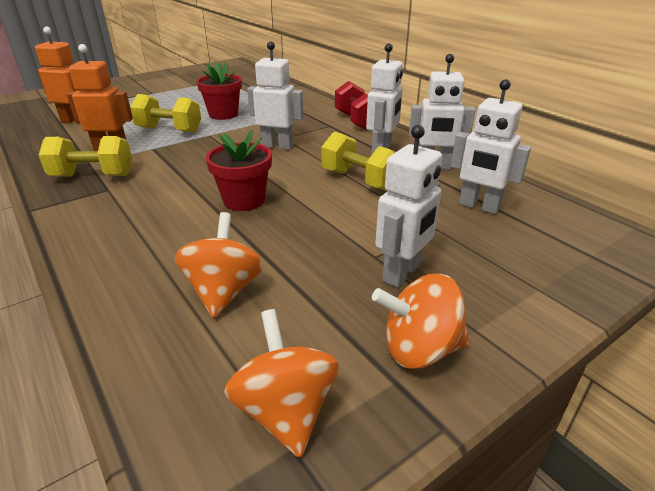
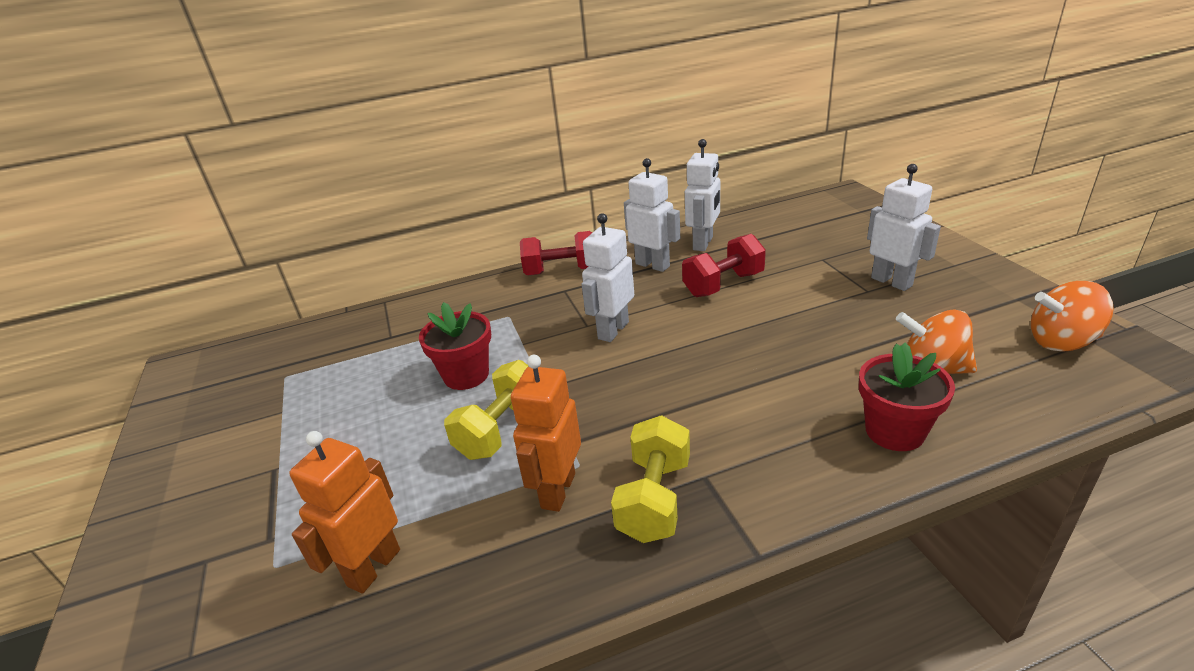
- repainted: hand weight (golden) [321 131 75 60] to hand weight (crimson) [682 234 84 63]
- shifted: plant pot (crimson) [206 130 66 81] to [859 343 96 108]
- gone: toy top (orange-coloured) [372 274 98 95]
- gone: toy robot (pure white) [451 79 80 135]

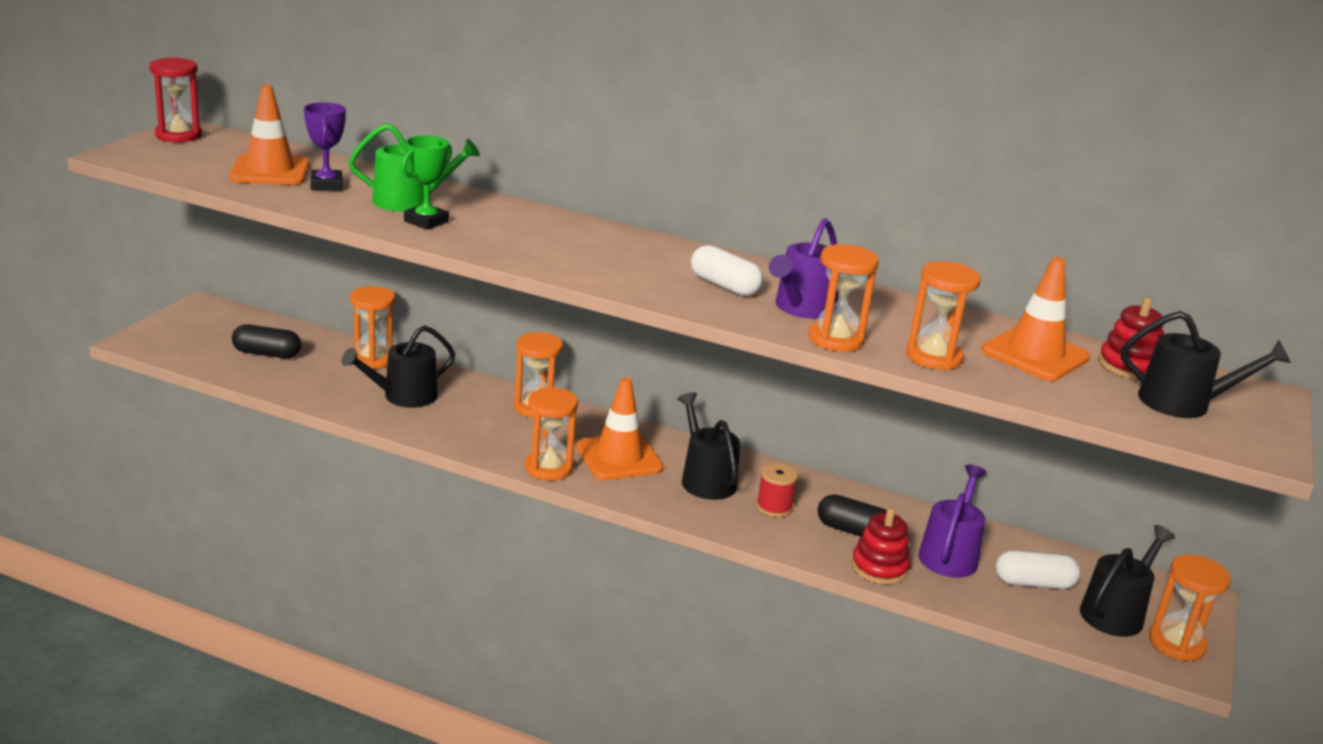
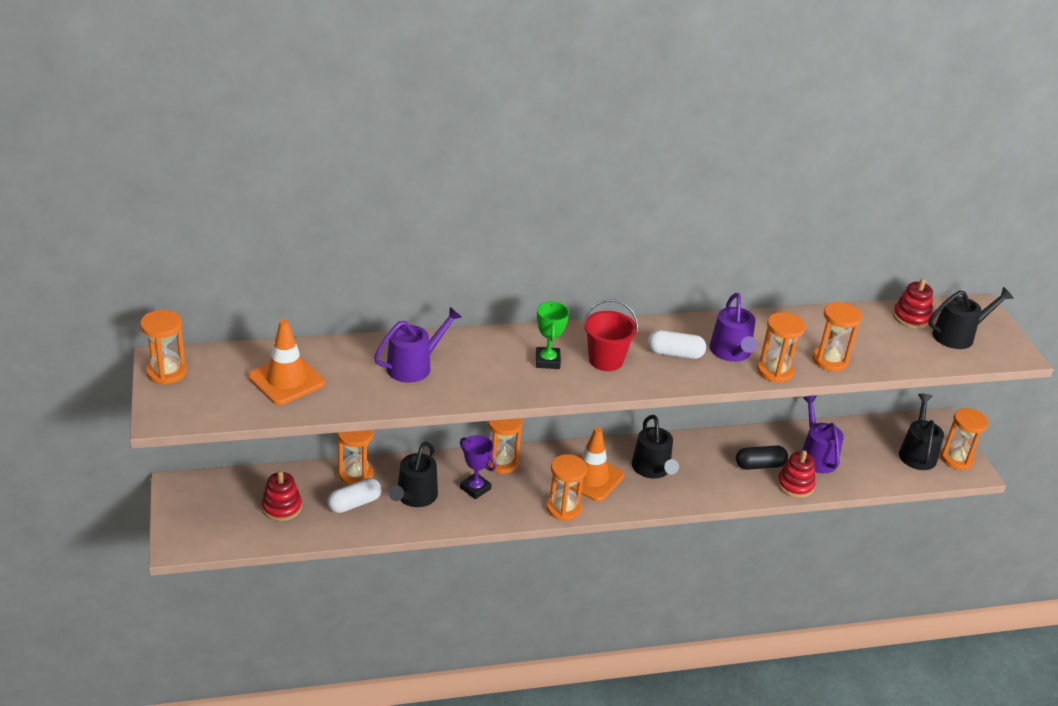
- repainted: sand timer (crimson) [149 57 53 85] to sand timer (orange-coloured) [140 310 47 75]
- swapped: capsule (black) [232 324 69 34] to stacking toy (crimson) [262 471 40 50]
- shifted: capsule (pure white) [995 550 86 39] to [327 478 54 35]
- repainted: sprinkling can (green) [349 123 131 89] to sprinkling can (royal purple) [374 307 88 76]
- shifted: prize cup (royal purple) [304 102 42 89] to [460 435 36 64]
- shifted: prize cup (green) [401 135 51 95] to [536 301 33 68]
- new: pail (crimson) [583 299 55 72]
- rotated: sprinkling can (black) [677 393 63 107] = [632 415 47 63] 135 degrees counterclockwise
- gone: reel of thread (crimson) [756 463 42 54]
- gone: road cone (orange-coloured) [981 257 109 124]

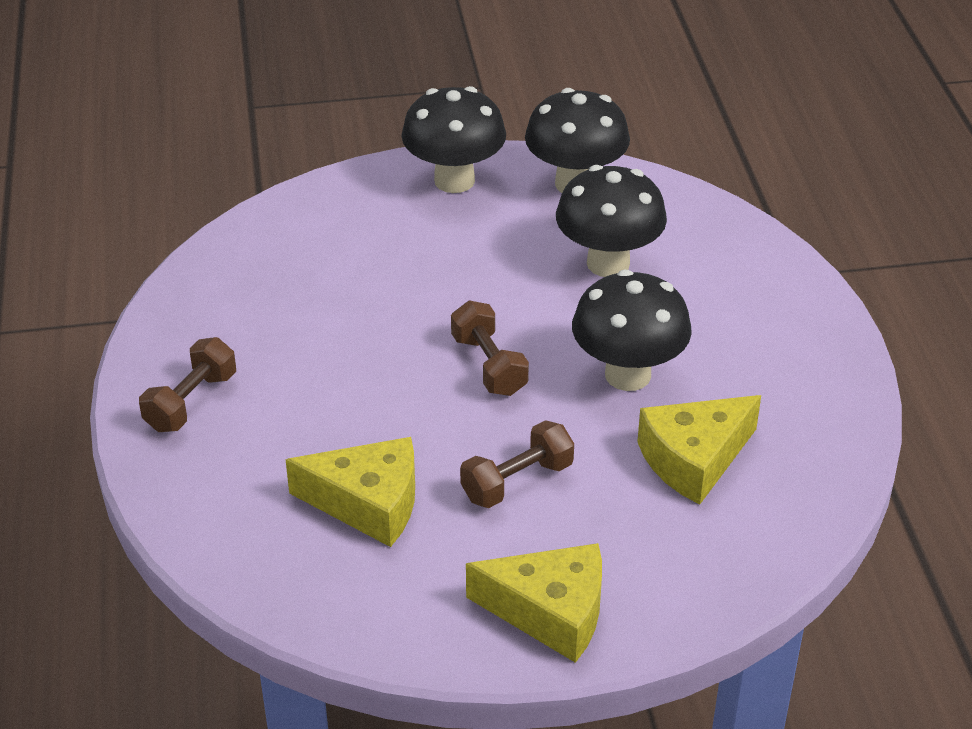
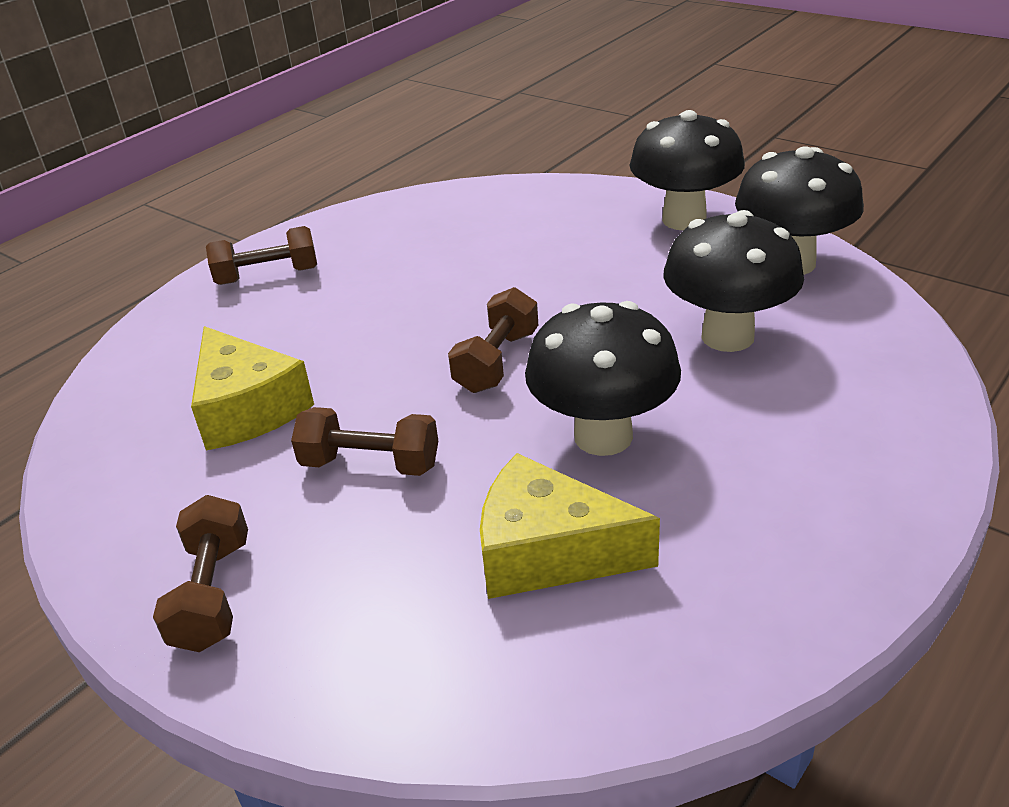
- swapped: piece of cheese (golden) [466 543 136 120] to hand weight (dark brown) [153 495 95 157]

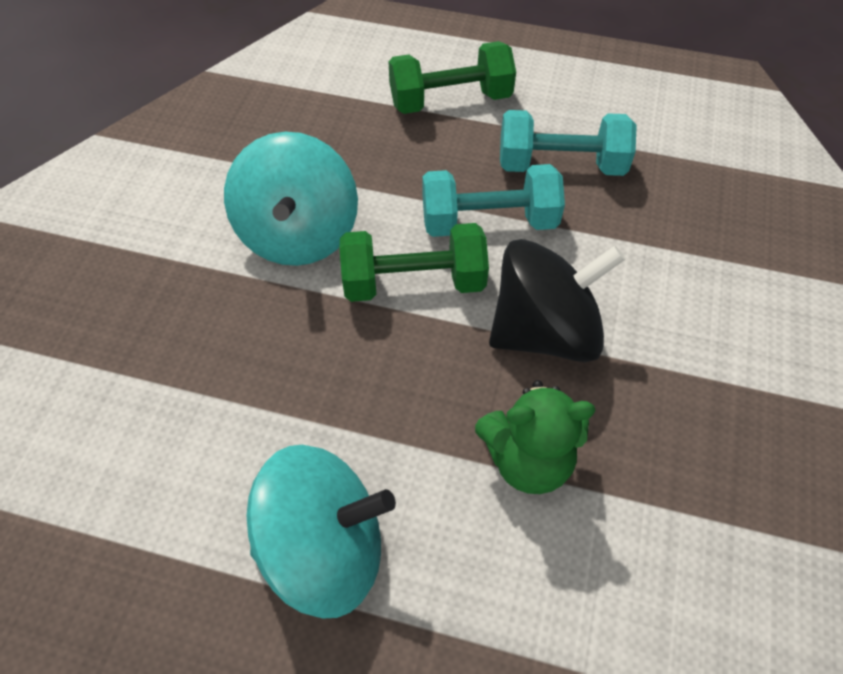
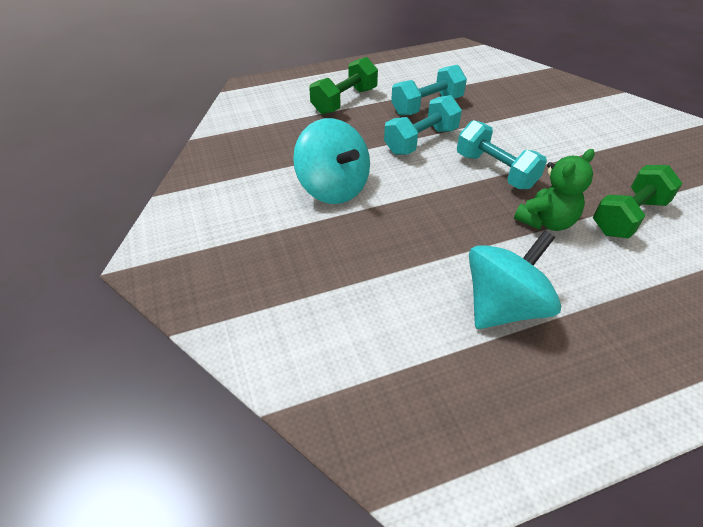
- swapped: toy top (black) [489 239 136 123] to hand weight (teal) [457 120 90 69]
- shifted: hand weight (green) [339 223 150 79] to [593 165 90 74]

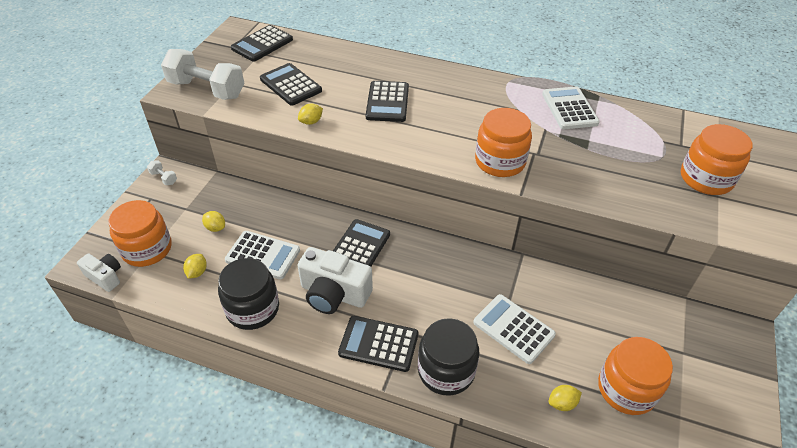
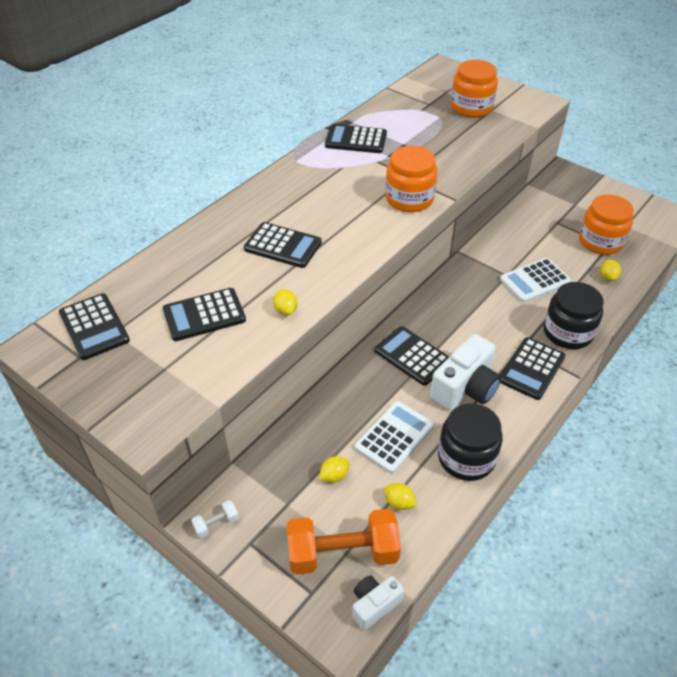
- swapped: jar (orange-coloured) [109 200 63 67] to hand weight (orange-coloured) [287 509 114 66]
- repainted: calculator (pure white) [542 86 58 43] to calculator (black) [325 124 62 29]
- gone: hand weight (pure white) [161 49 83 51]

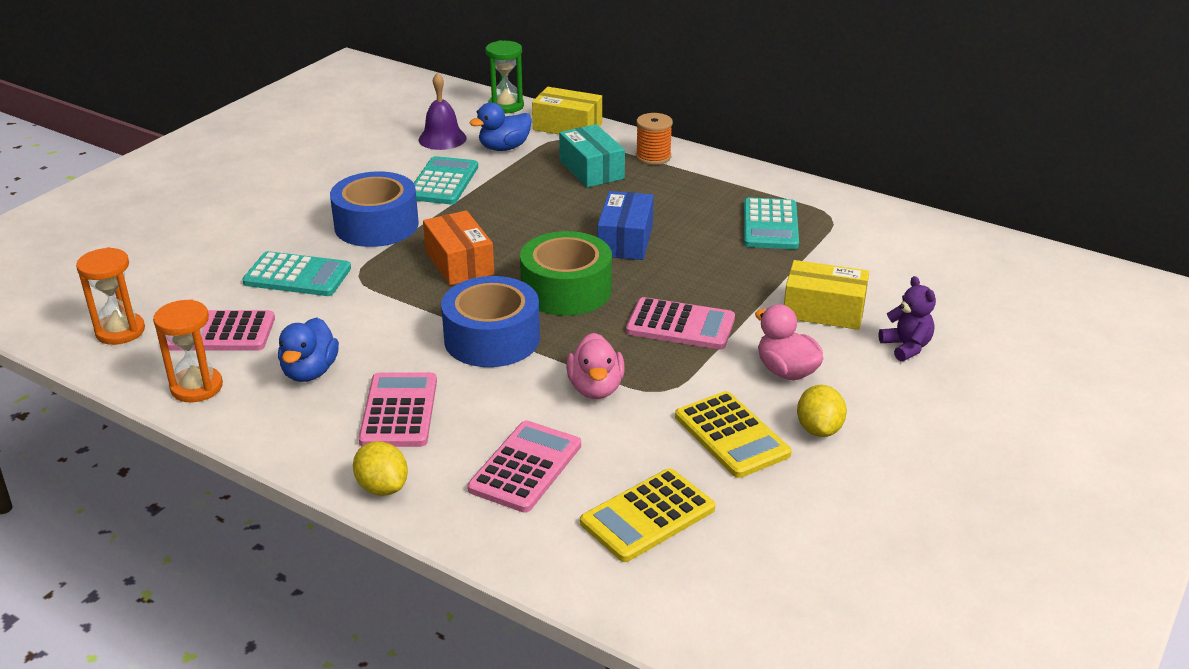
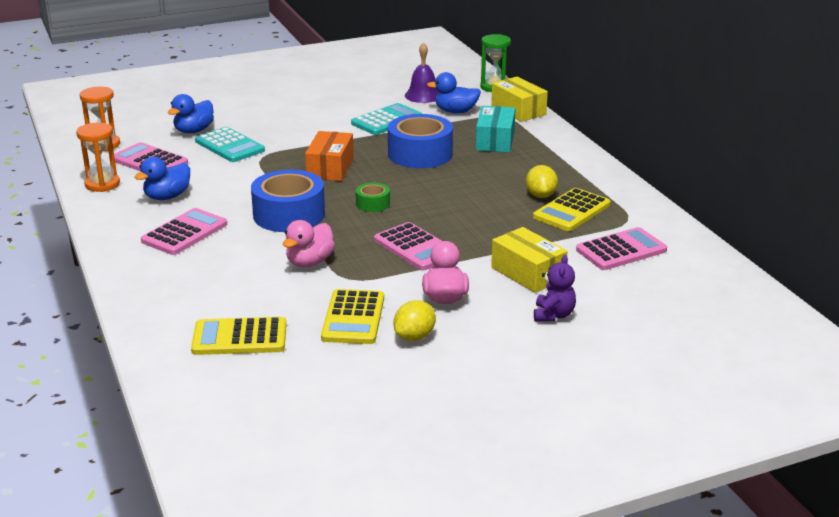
- new: toy duck (cobalt) [168 94 46 39]
- scaled: tape (green) [520 231 92 85] = [356 183 34 29] x0.48
- shifted: tape (cobalt) [330 171 89 76] to [388 114 65 54]
- shifted: citrus fruit (golden) [353 441 55 55] to [526 165 32 33]
- repainted: calculator (teal) [744 197 55 52] to calculator (golden) [533 188 77 43]
- shifted: calculator (pink) [468 420 113 93] to [576 227 91 43]
- gone: box (cobalt) [597 191 57 69]
- gone: reel of thread (orange-coloured) [636 113 37 52]

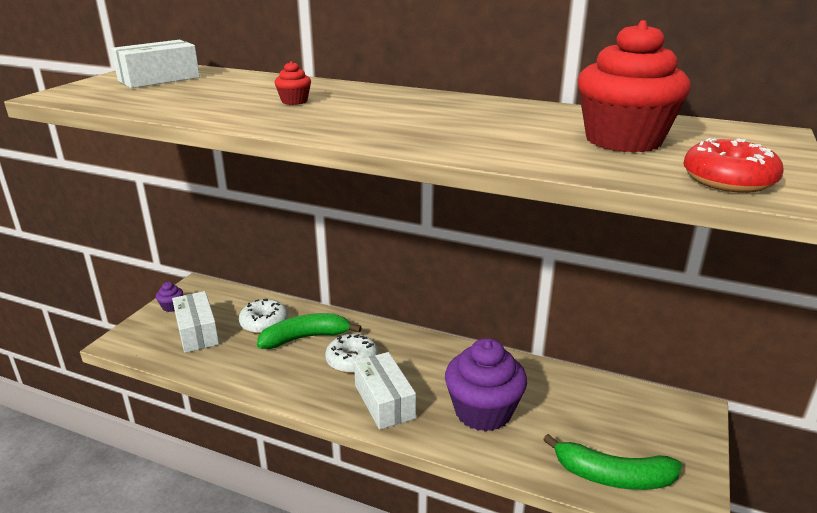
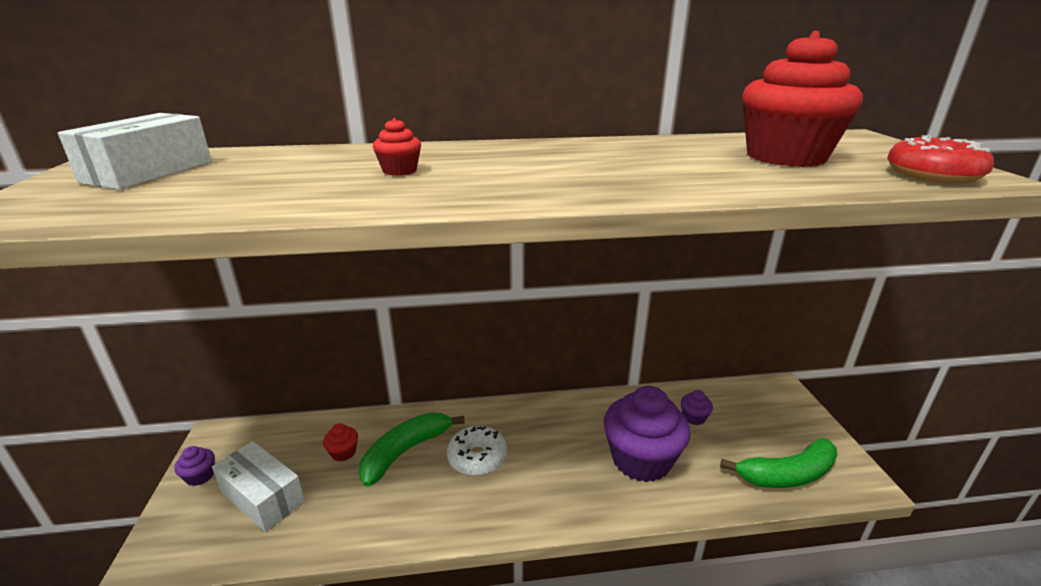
- swapped: glazed donut (pure white) [239 298 49 36] to fairy cake (crimson) [323 423 35 39]
- new: fairy cake (royal purple) [681 390 32 35]
- gone: box (pure white) [354 352 62 78]

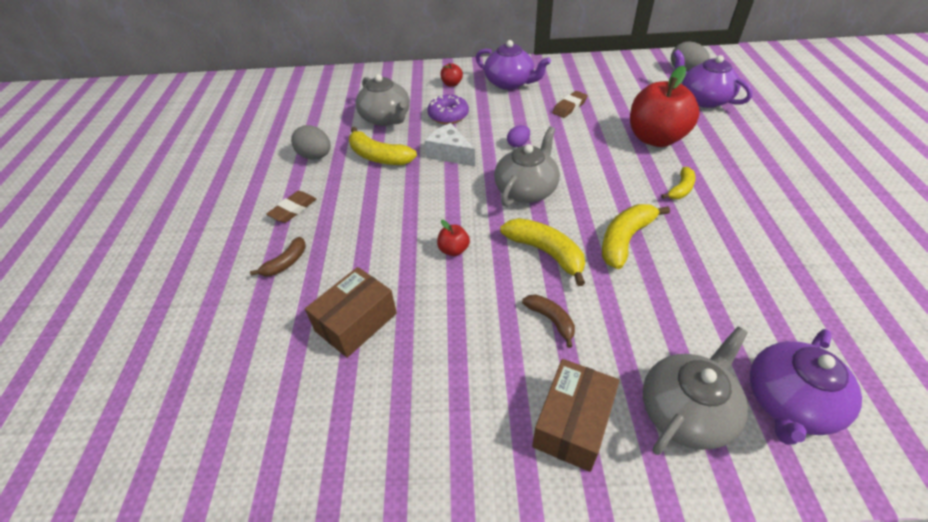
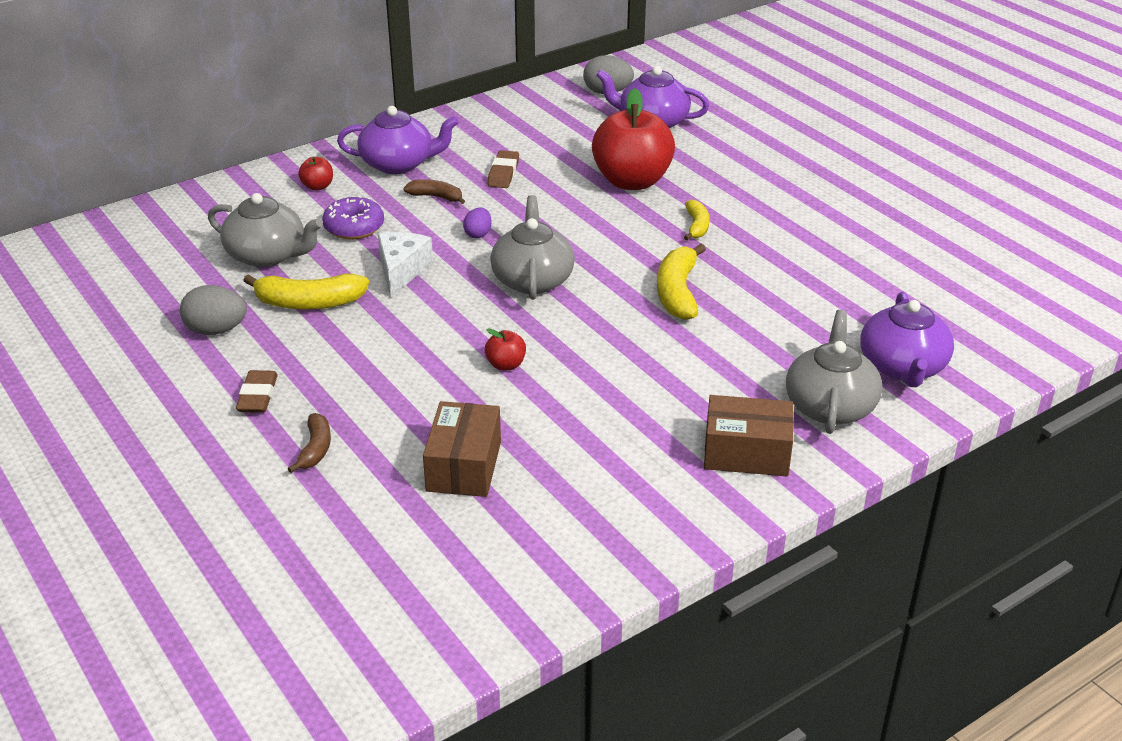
- rotated: piece of cheese (pure white) [425 123 50 44] = [378 232 55 65] 90 degrees clockwise
- shifted: banana (dark brown) [522 294 53 54] to [403 179 62 25]
- rotated: box (dark brown) [532 359 88 113] = [704 395 90 81] 75 degrees counterclockwise
- gone: banana (golden) [500 218 85 68]

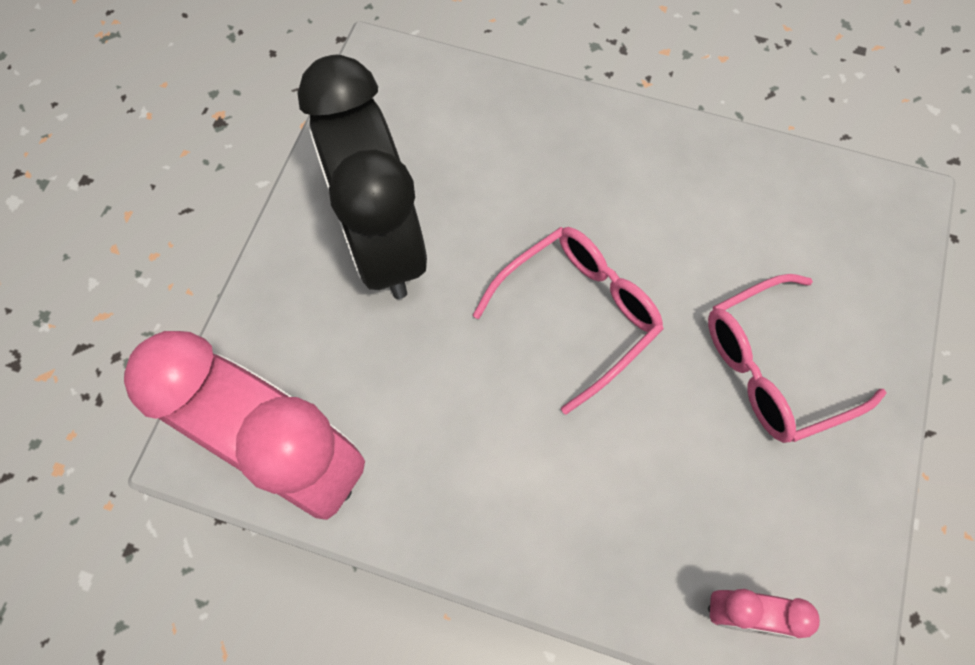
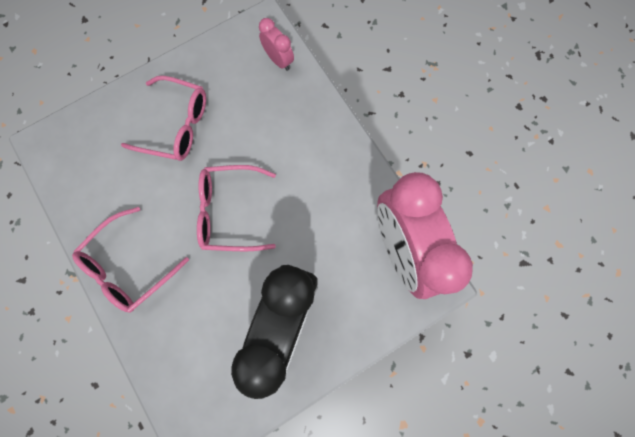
- new: spectacles (pink) [72 207 117 105]

